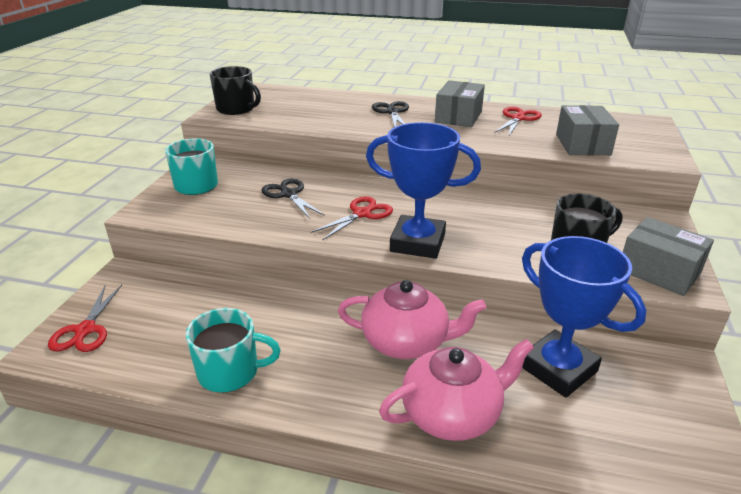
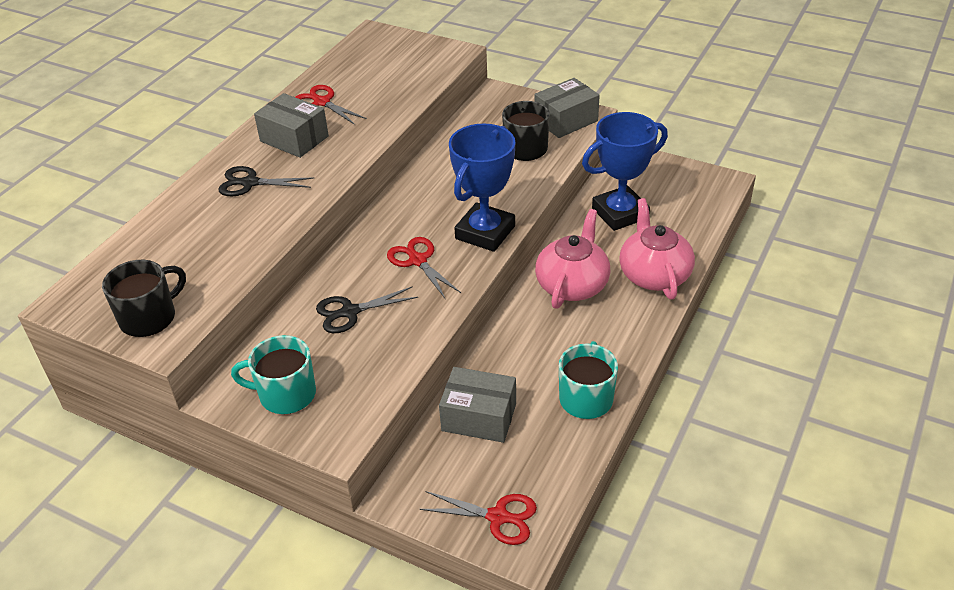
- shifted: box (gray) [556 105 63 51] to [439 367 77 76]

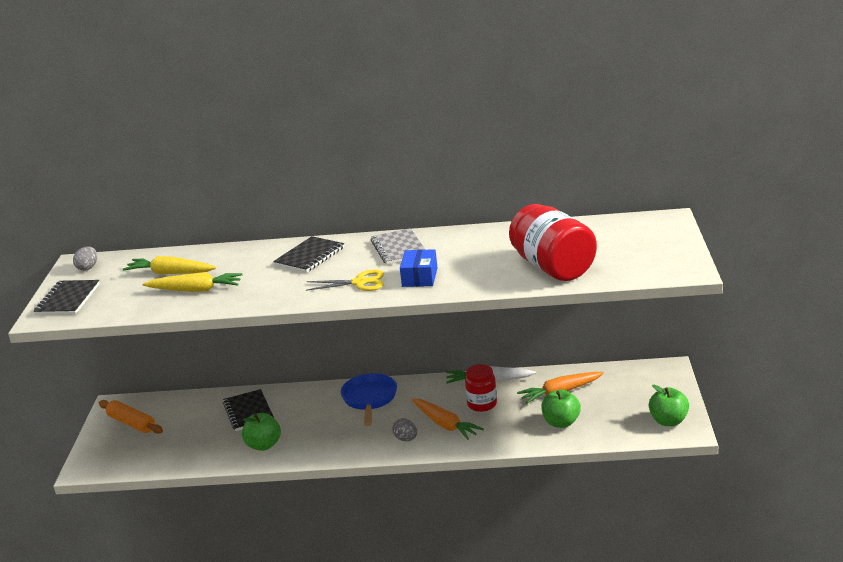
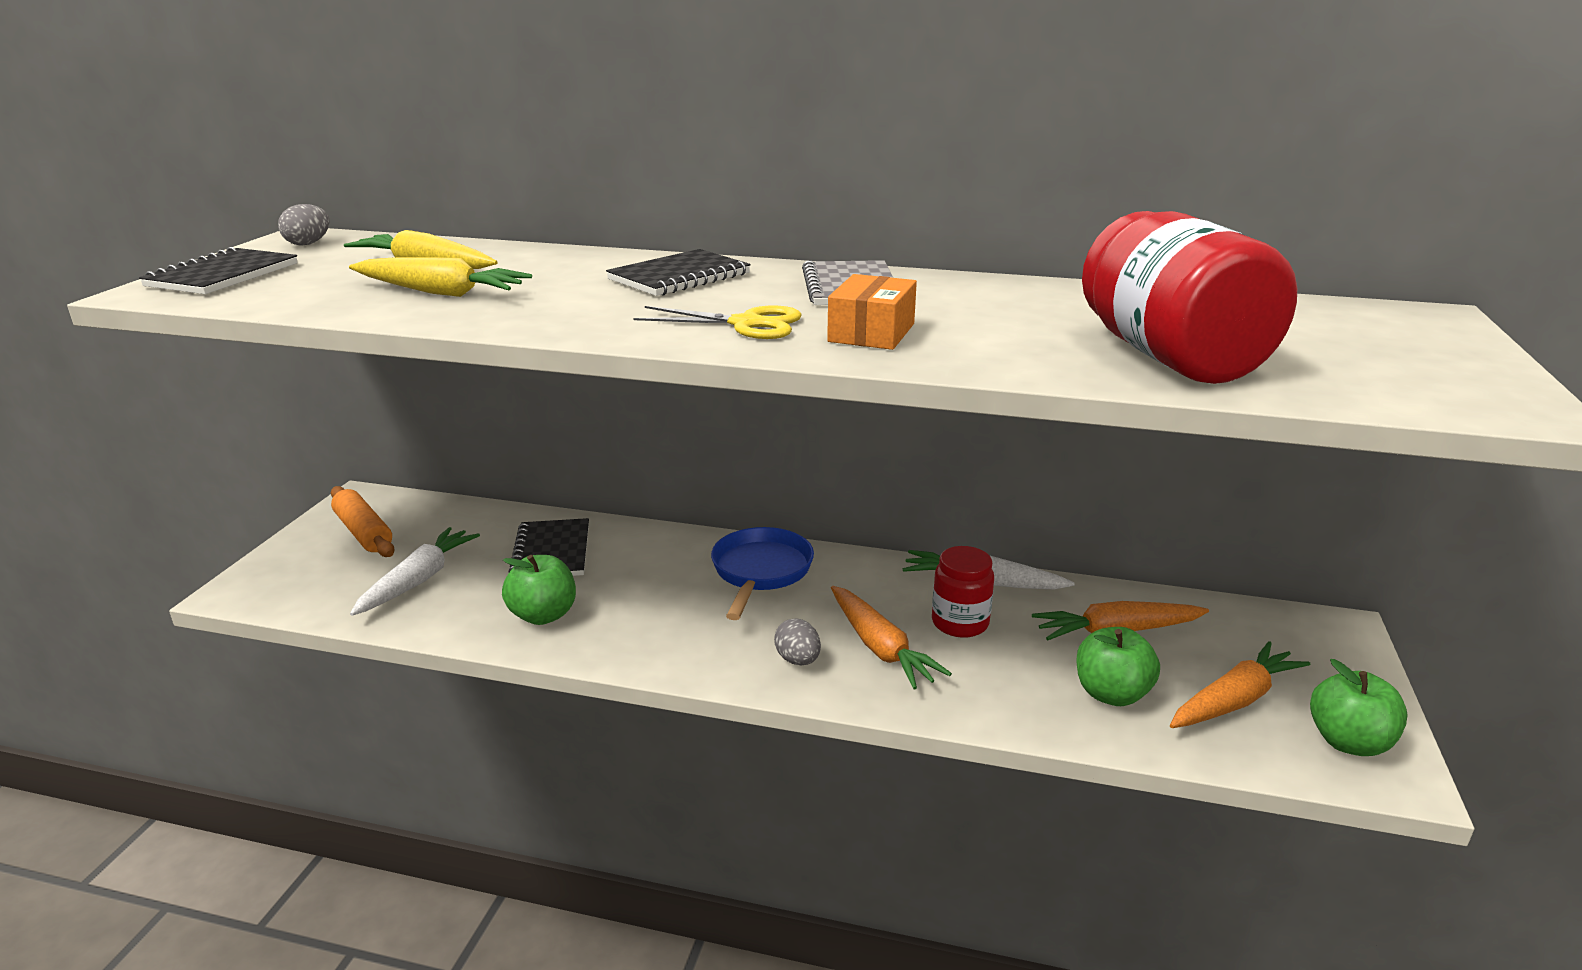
- new: toy carrot (pure white) [350 527 130 89]
- repainted: box (cobalt) [400 249 37 38] to box (orange-coloured) [827 274 90 76]
- new: toy carrot (orange-coloured) [1170 641 140 87]

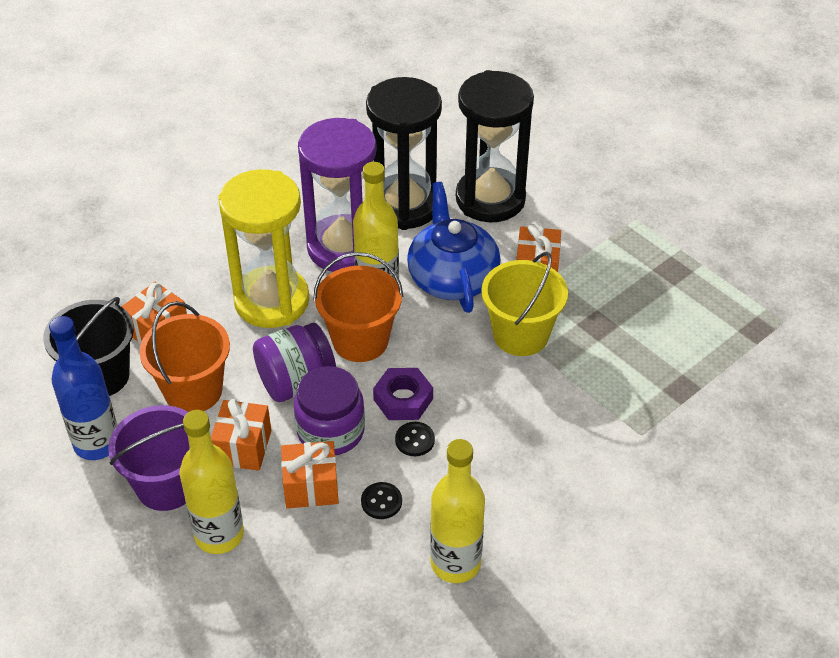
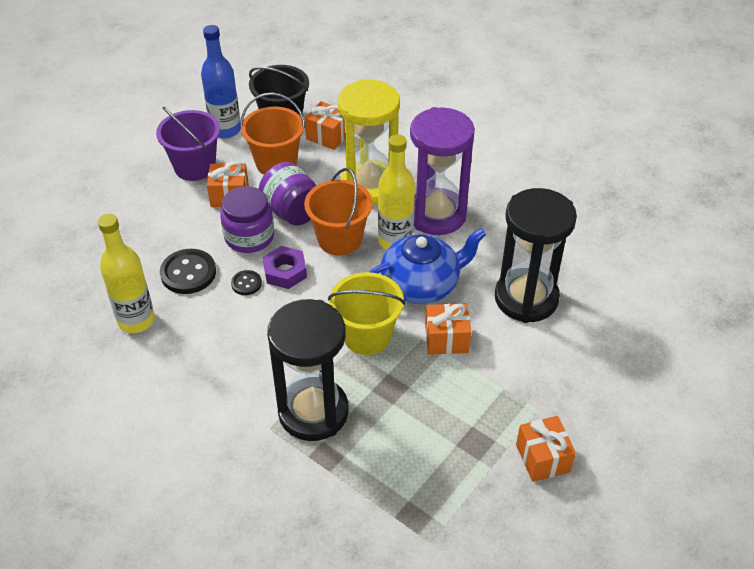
- scaled: sewing button (black) [361 482 41 37] = [160 249 56 45] x1.83
- shifted: sand timer (black) [366 77 76 153] to [267 299 81 142]
- shifted: wrapped gift (orange-coloured) [281 441 58 68] to [516 416 60 66]
- gone: flask (golden) [180 410 64 144]

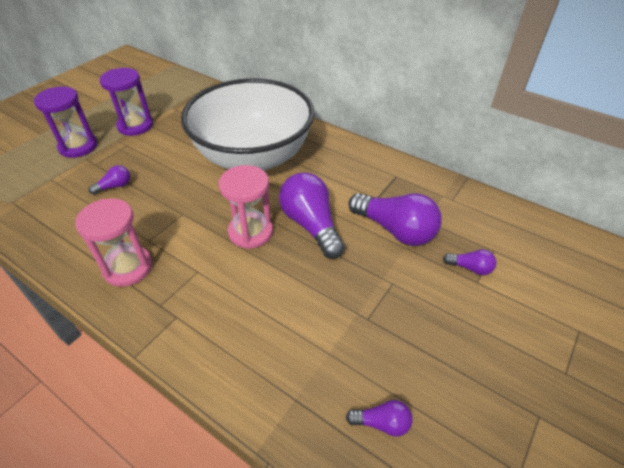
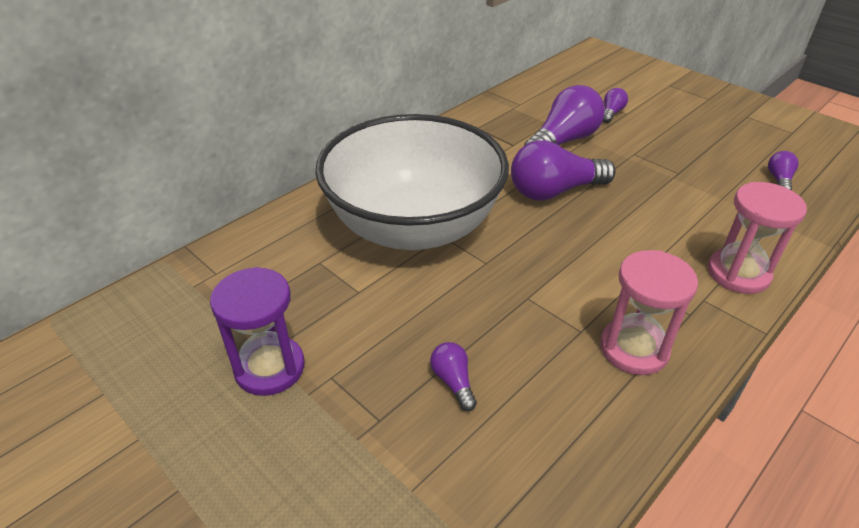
- shifted: sand timer (pink) [219 165 54 84] to [708 182 99 112]
- gone: sand timer (royal purple) [34 87 63 71]

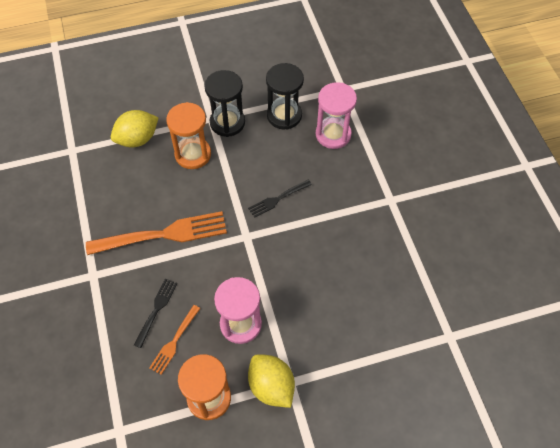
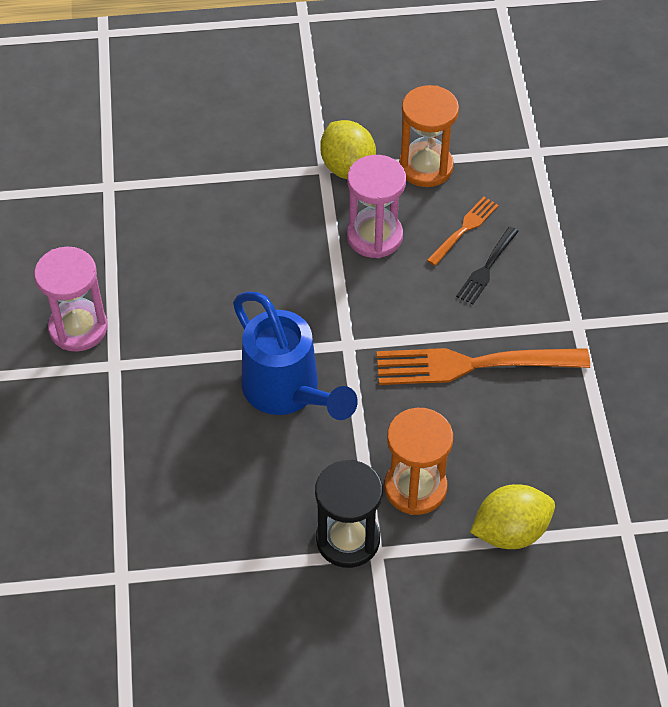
- shifted: sand timer (pink) [316 82 41 67] to [34 246 74 106]
- swapped: dinner fork (black) [248 180 64 38] to sprinkling can (cobalt) [233 292 125 128]
- gone: sand timer (black) [266 63 38 67]

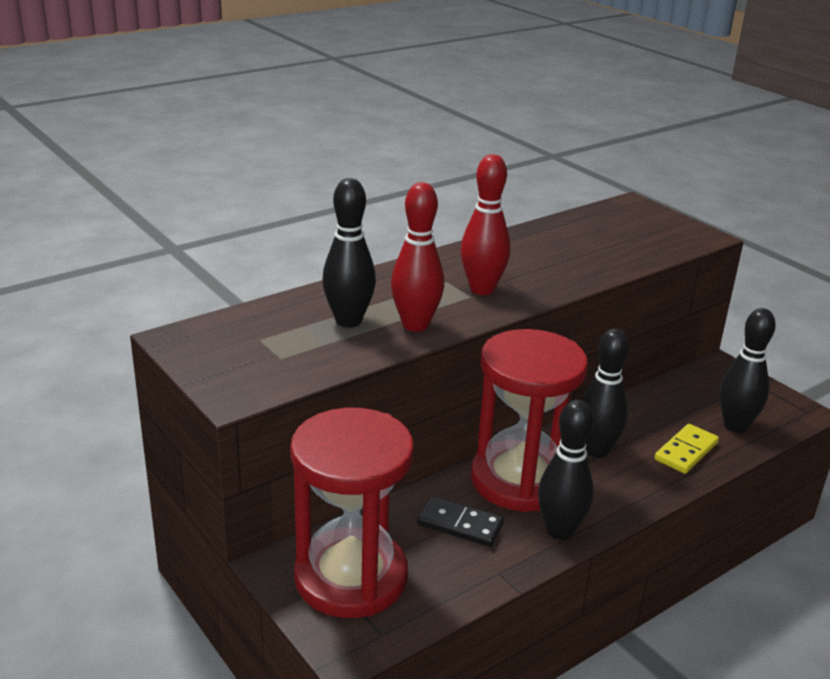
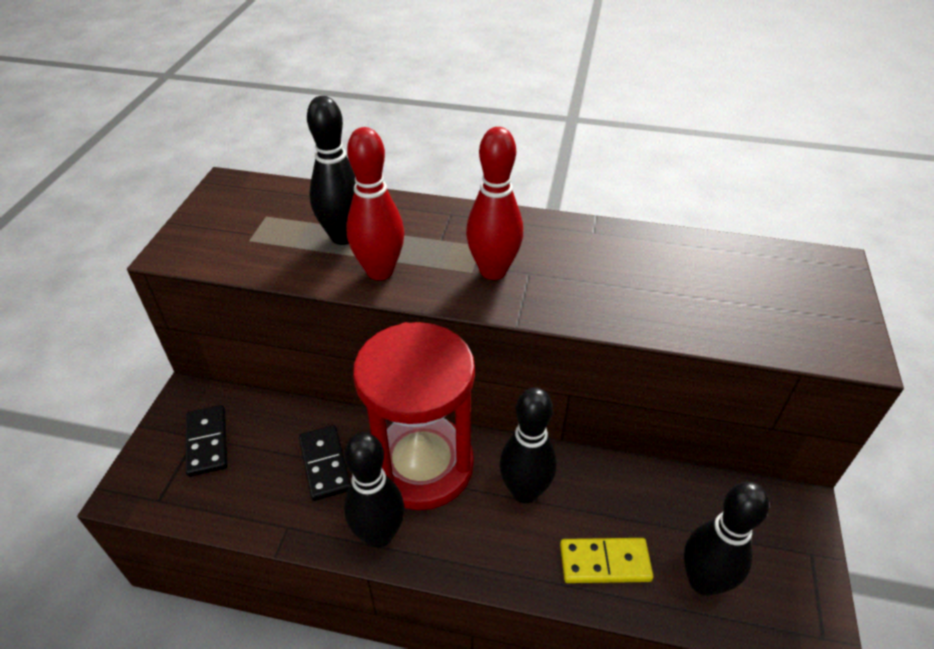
- swapped: sand timer (crimson) [290 408 124 210] to domino tile (black) [186 405 41 72]

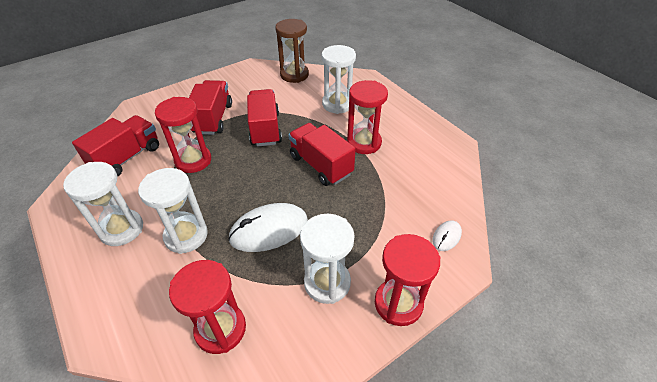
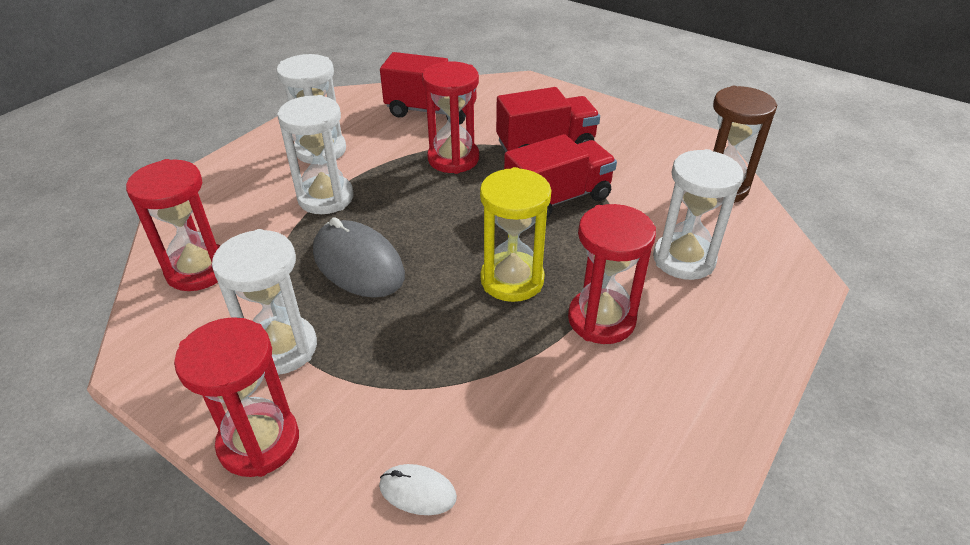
- repainted: computer mouse (pure white) [228 203 80 49] to computer mouse (gray) [313 217 92 81]
- swapped: lorry (crimson) [288 123 68 63] to sand timer (golden) [480 167 71 135]

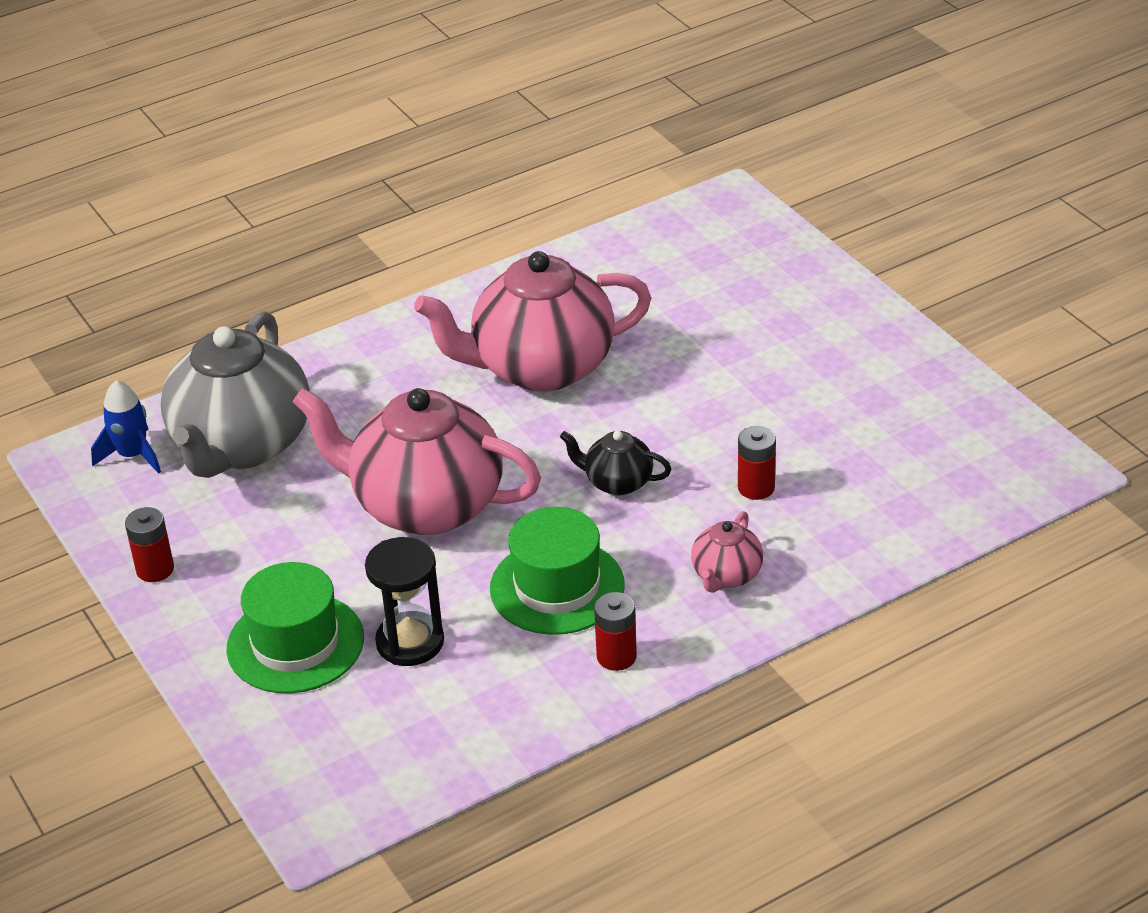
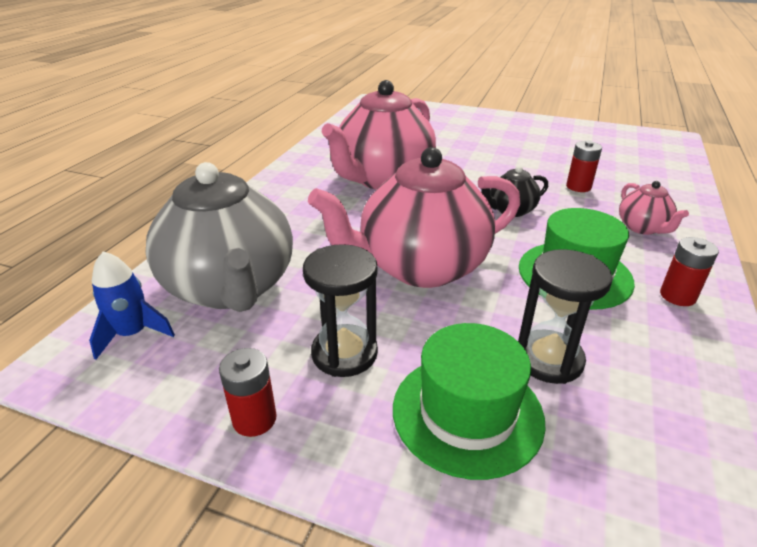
- new: sand timer (black) [303 244 75 133]

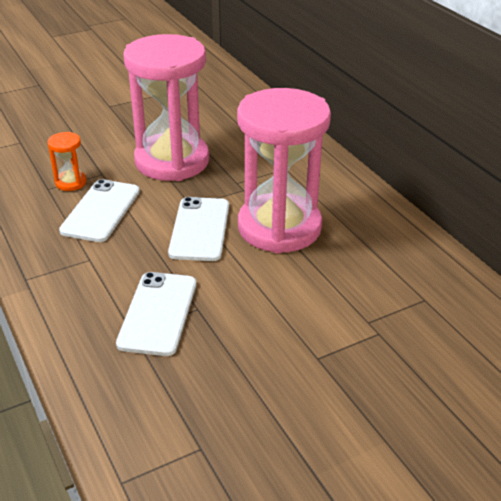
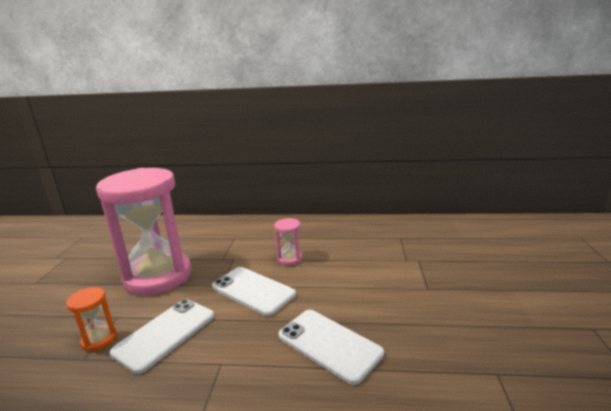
- rotated: mobile phone (pure white) [59 179 81 63] = [110 299 104 75] 75 degrees clockwise
- scaled: sand timer (pink) [237 88 94 165] = [274 218 28 48] x0.40

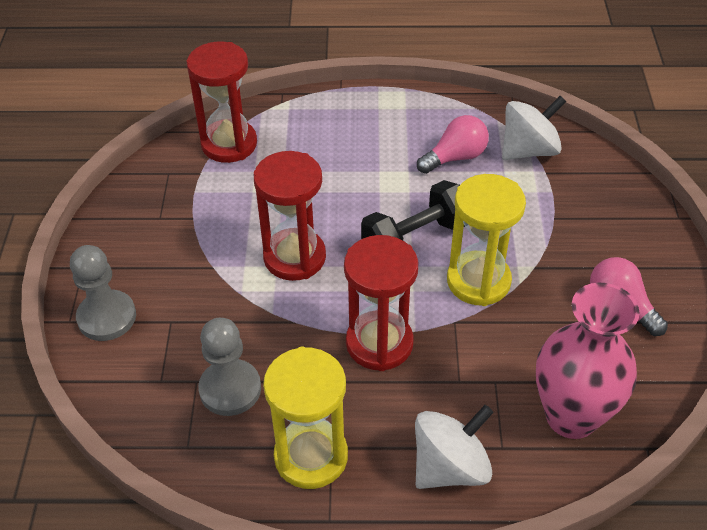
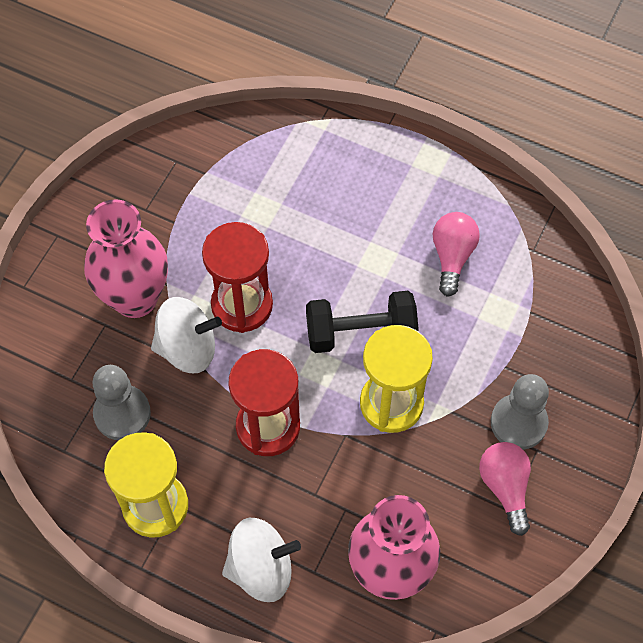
- new: vase (pink) [84 199 84 119]
- shifted: toy top (pure white) [502 96 64 64] to [151 297 71 76]
- rotated: light bulb (pink) [417 115 72 59] = [433 212 47 85] 75 degrees counterclockwise
- shifted: chess pawn (gray) [70 245 66 96] to [491 374 58 76]
- gone: sand timer (crimson) [187 42 70 121]

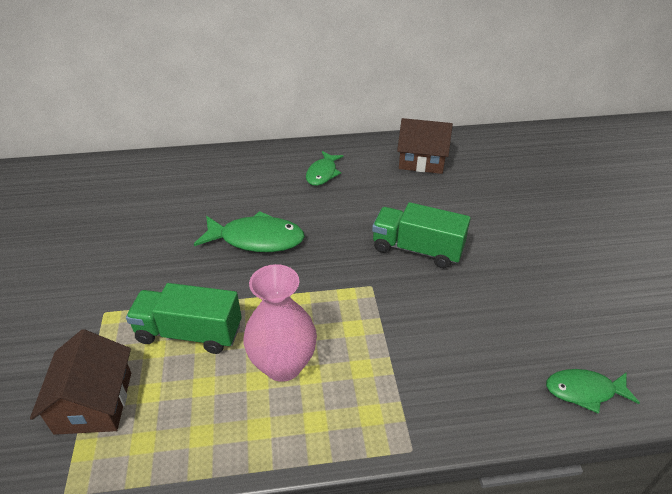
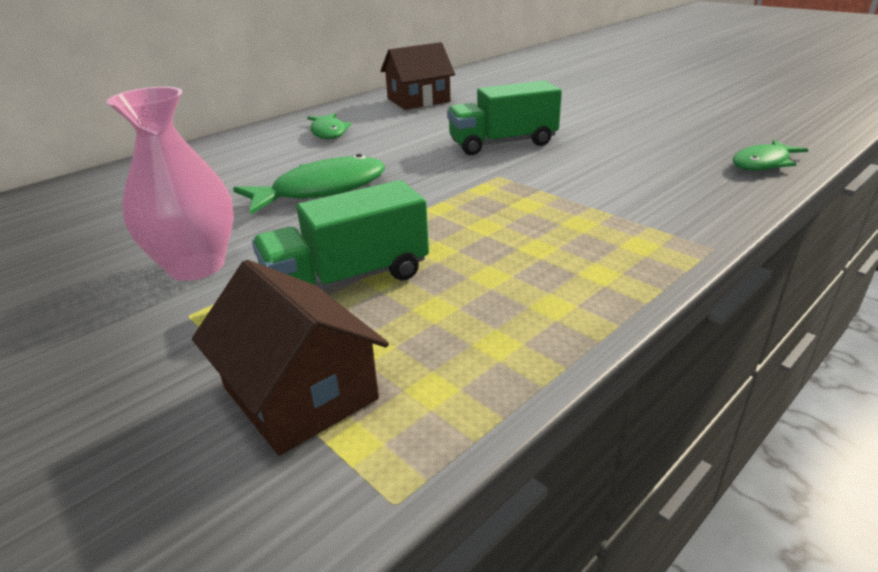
- shifted: vase (pink) [243 264 74 118] to [106 87 128 194]

